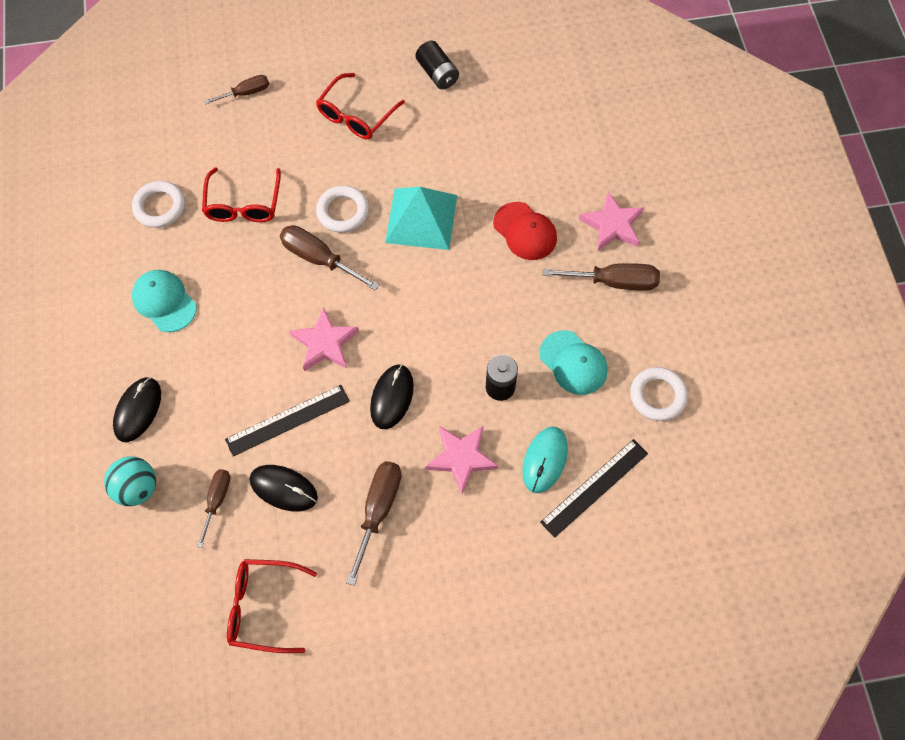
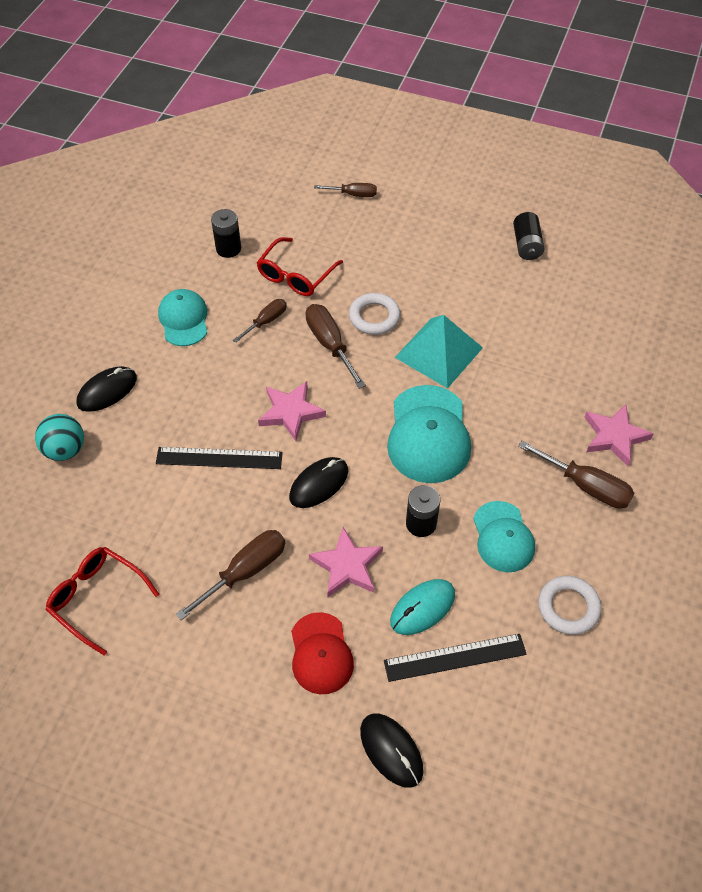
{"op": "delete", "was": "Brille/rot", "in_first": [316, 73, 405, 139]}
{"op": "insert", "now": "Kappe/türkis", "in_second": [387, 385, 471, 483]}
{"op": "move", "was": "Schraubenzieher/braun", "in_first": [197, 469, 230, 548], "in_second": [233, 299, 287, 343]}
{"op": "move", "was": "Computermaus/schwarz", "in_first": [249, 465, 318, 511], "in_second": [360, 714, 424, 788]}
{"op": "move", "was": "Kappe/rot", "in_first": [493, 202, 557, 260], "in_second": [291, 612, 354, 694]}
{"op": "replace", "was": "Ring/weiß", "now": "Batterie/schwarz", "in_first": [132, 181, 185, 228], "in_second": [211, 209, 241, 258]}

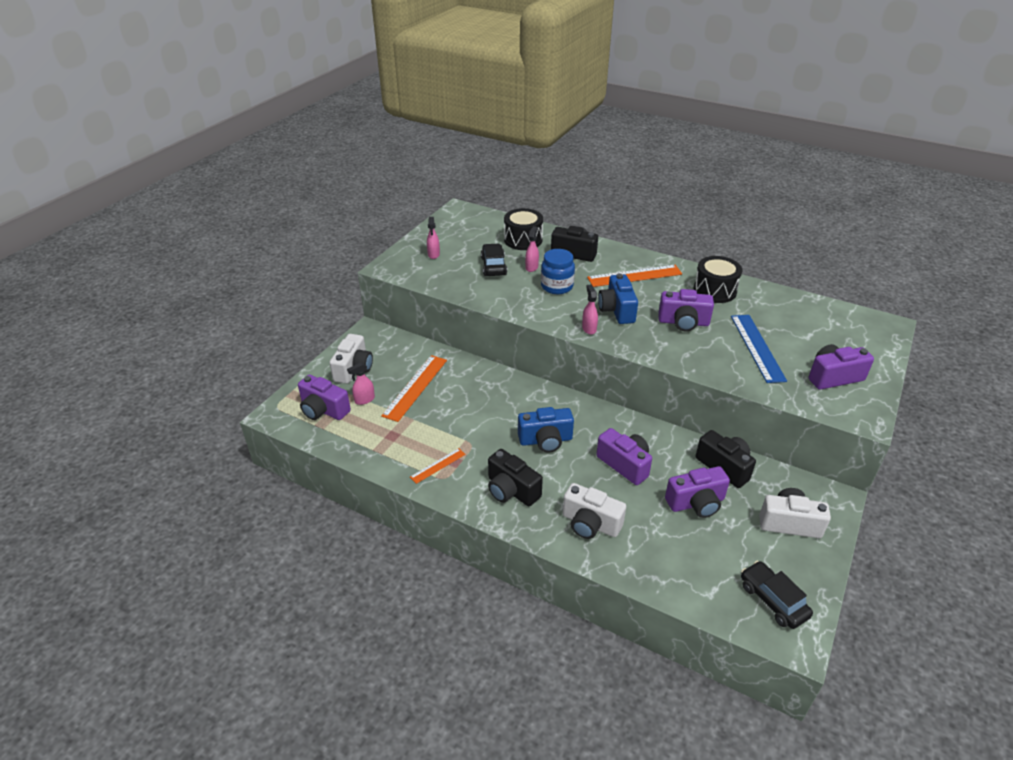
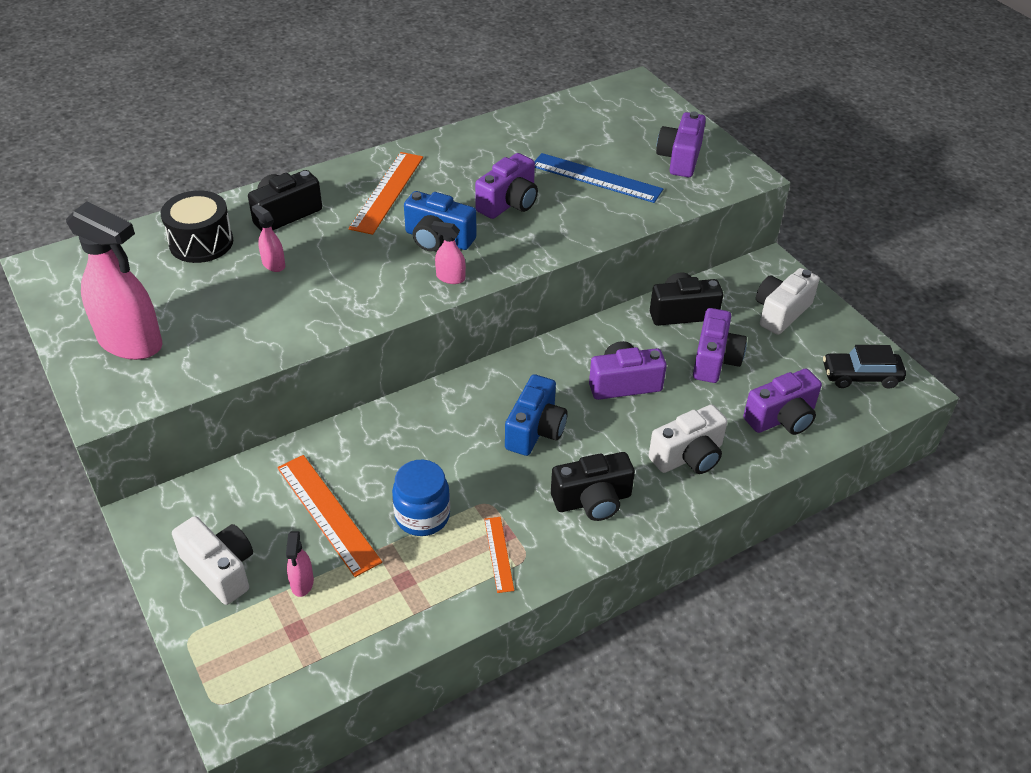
{"op": "delete", "was": "Auto/schwarz", "in_first": [481, 243, 507, 276]}
{"op": "delete", "was": "Trommel/schwarz", "in_first": [694, 256, 742, 303]}
{"op": "move", "was": "Kamera/lila", "in_first": [298, 375, 351, 420], "in_second": [743, 369, 822, 435]}
{"op": "move", "was": "Einmachglas/blau", "in_first": [541, 249, 575, 294], "in_second": [392, 460, 450, 536]}
{"op": "resize", "was": "Sprühflasche/rosa", "in_first": [427, 217, 440, 259], "in_second": [66, 201, 162, 360], "ratio": 2.28}

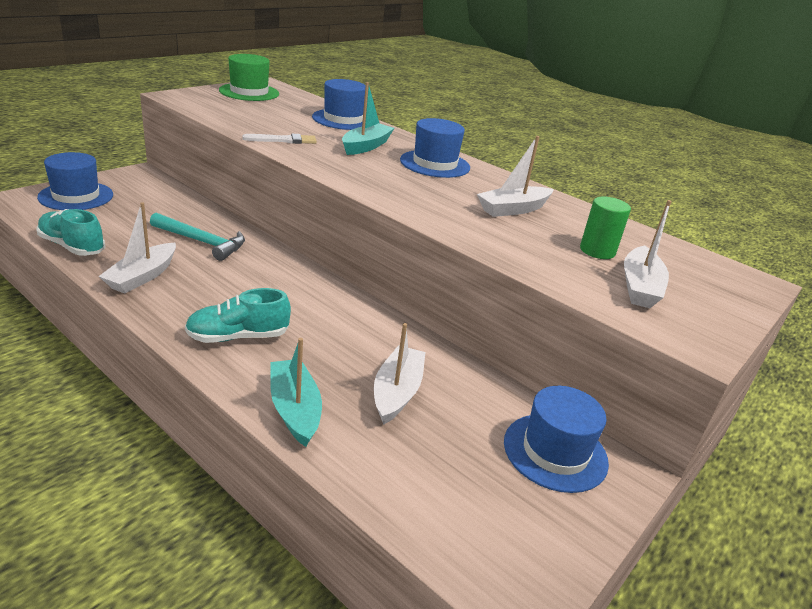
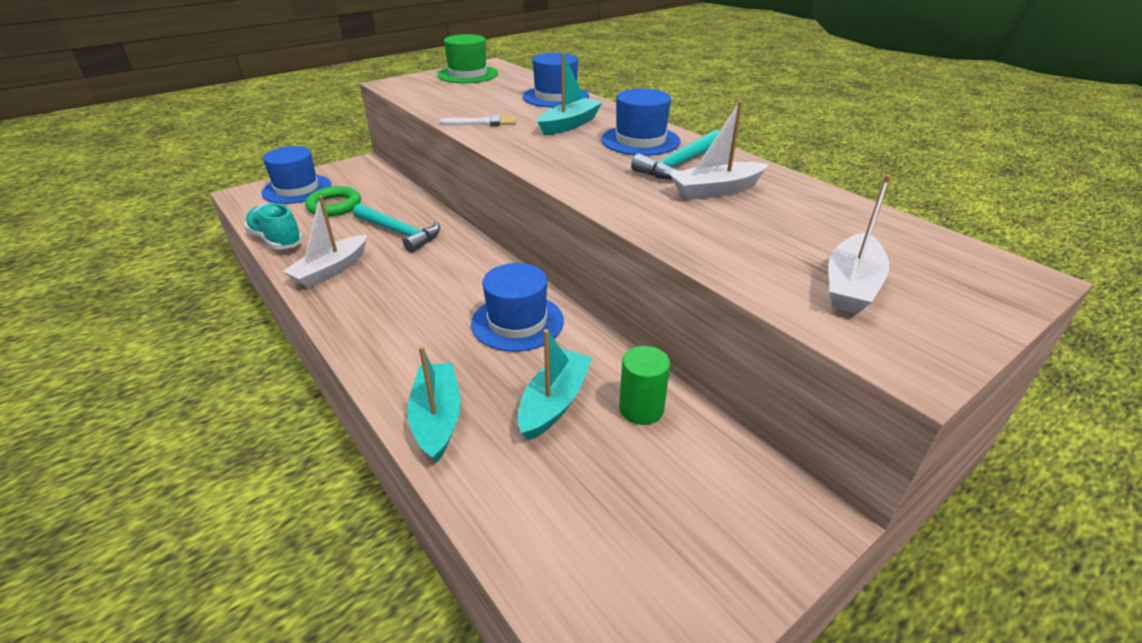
{"op": "delete", "was": "Schuh/türkis", "in_first": [185, 288, 291, 343]}
{"op": "insert", "now": "Ring/grün", "in_second": [305, 186, 361, 216]}
{"op": "insert", "now": "Hammer/türkis", "in_second": [631, 130, 720, 179]}
{"op": "move", "was": "Hut/blau", "in_first": [504, 386, 609, 493], "in_second": [471, 263, 564, 352]}
{"op": "move", "was": "Vollzylinder/grün", "in_first": [580, 197, 631, 259], "in_second": [619, 346, 670, 425]}
{"op": "recolor", "was": "Boot/weiß", "now": "Boot/türkis", "in_first": [374, 323, 426, 425], "in_second": [518, 329, 593, 441]}

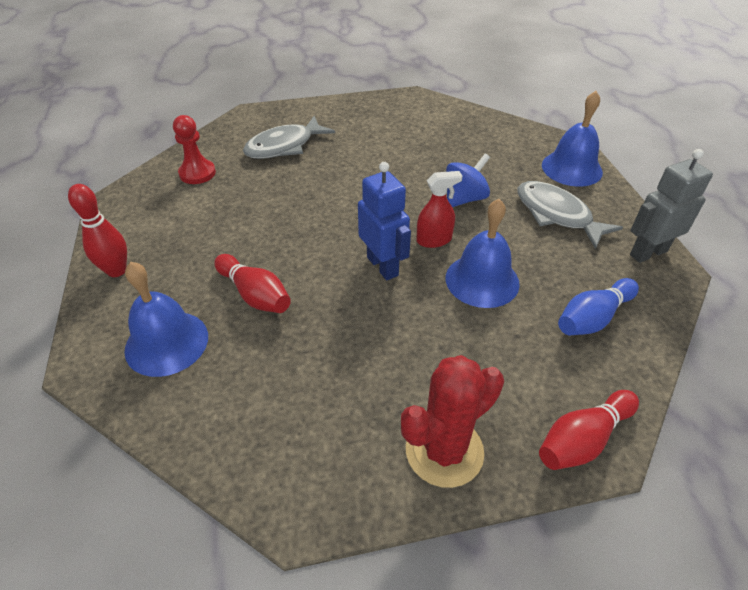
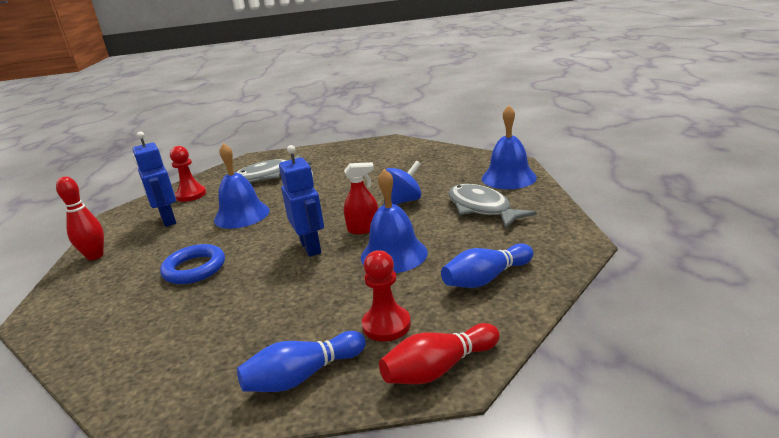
{"op": "delete", "was": "Roboter/grau", "in_first": [630, 149, 713, 263]}
{"op": "insert", "now": "Roboter/blau", "in_second": [133, 132, 176, 227]}
{"op": "insert", "now": "Bauer/rot", "in_second": [362, 250, 411, 341]}
{"op": "move", "was": "Glocke/blau", "in_first": [124, 262, 208, 377], "in_second": [214, 143, 270, 229]}
{"op": "replace", "was": "Bowlingkegel/rot", "now": "Ring/blau", "in_first": [214, 254, 291, 313], "in_second": [160, 244, 225, 284]}
{"op": "replace", "was": "Kaktus/rot", "now": "Bowlingkegel/blau", "in_first": [401, 355, 504, 488], "in_second": [237, 331, 366, 392]}

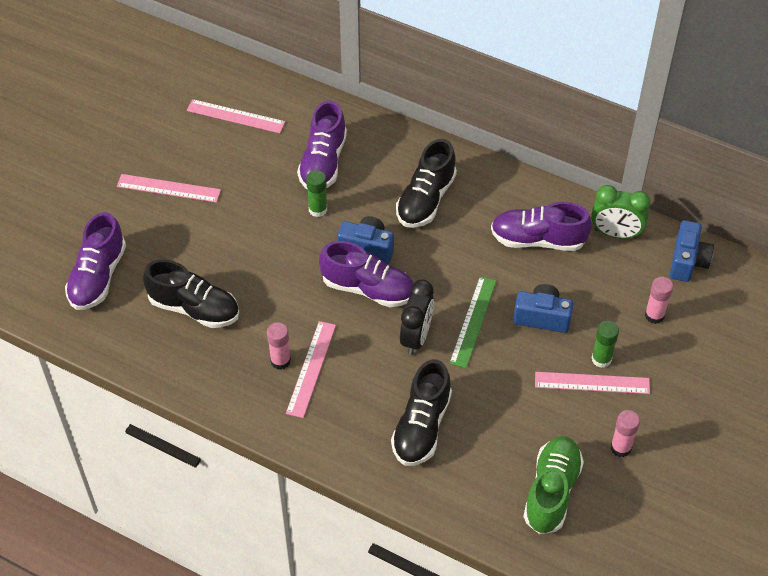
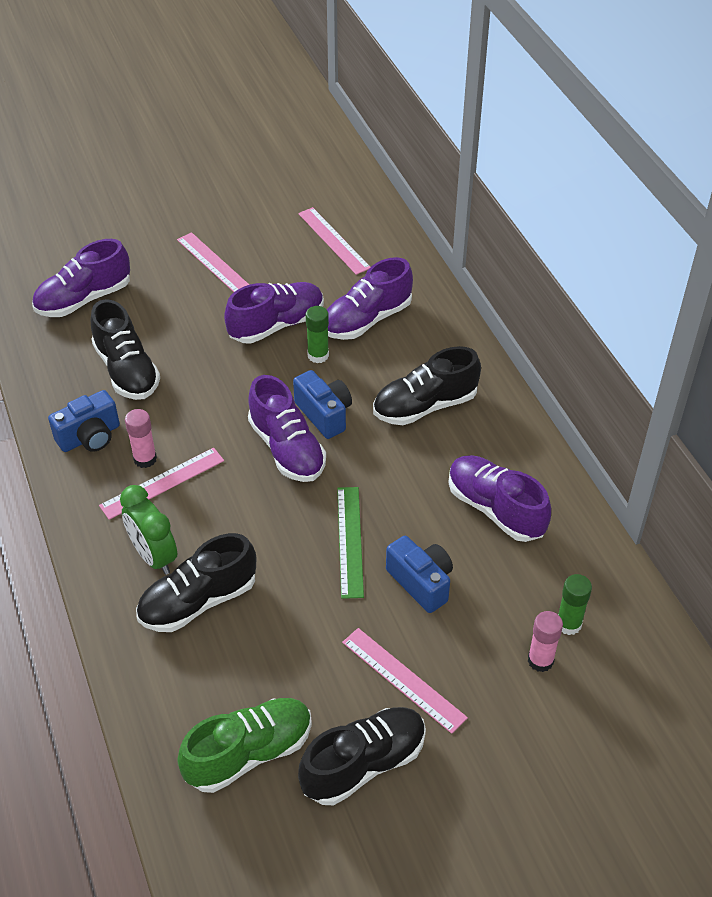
{"op": "delete", "was": "Wecker/schwarz", "in_first": [400, 279, 434, 355]}
{"op": "insert", "now": "Schuh/lila", "in_second": [224, 282, 324, 344]}
{"op": "move", "was": "Wecker/grün", "in_first": [591, 185, 651, 239], "in_second": [120, 485, 177, 575]}
{"op": "move", "was": "Klebestift/grün", "in_first": [592, 321, 619, 368], "in_second": [558, 574, 592, 635]}
{"op": "move", "was": "Kamera/blau", "in_first": [670, 220, 714, 282], "in_second": [48, 390, 120, 452]}
{"op": "replace", "was": "Klebestift/rosa", "now": "Schuh/schwarz", "in_first": [611, 410, 640, 457], "in_second": [298, 707, 426, 805]}
{"op": "rotate", "was": "Lineal/grün", "in_first": [449, 276, 496, 368], "in_second": [337, 487, 364, 599], "clockwise": -60}

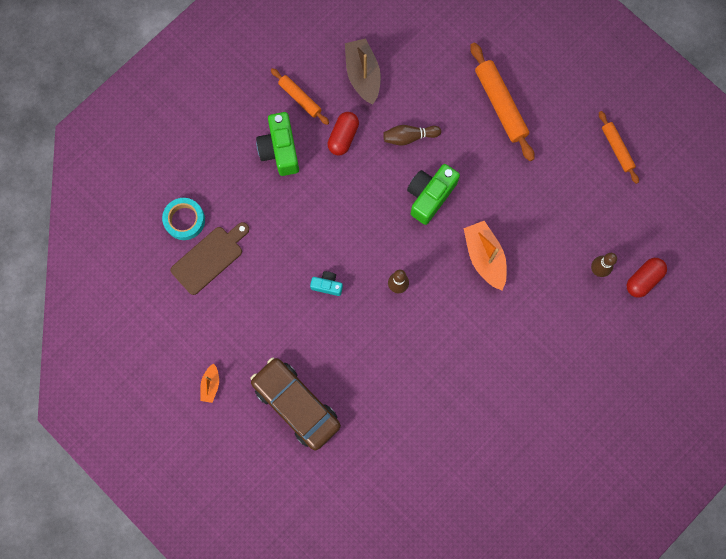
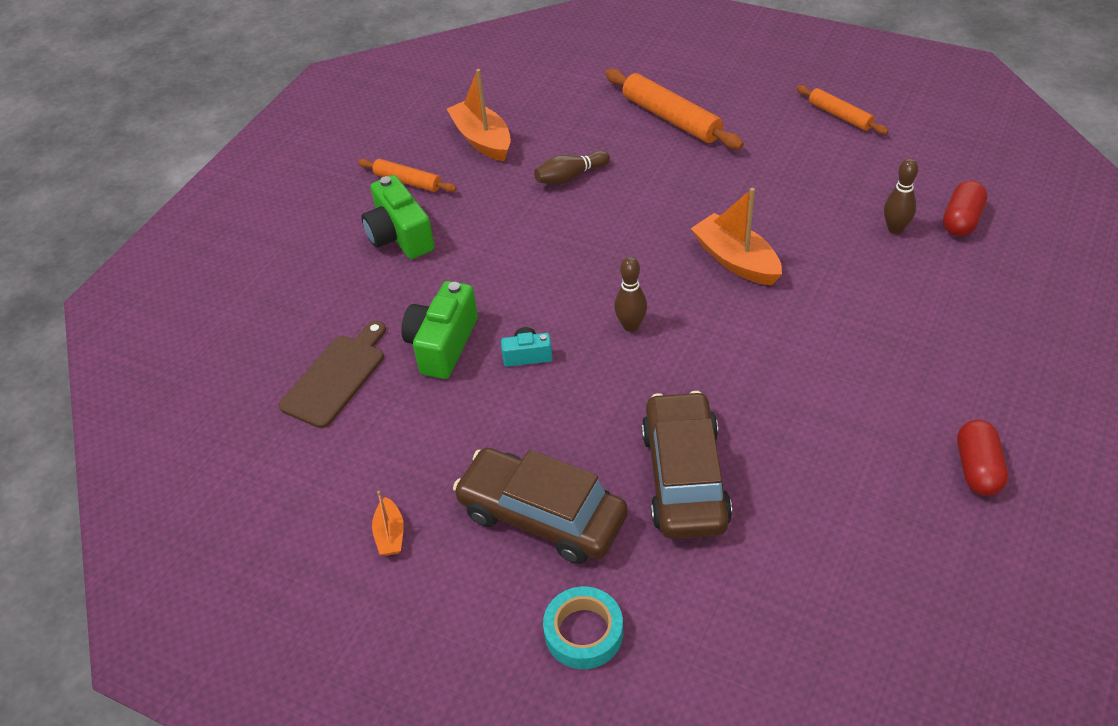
{"op": "insert", "now": "Auto/braun", "in_second": [641, 391, 732, 539]}
{"op": "move", "was": "Klebeband/türkis", "in_first": [162, 198, 205, 240], "in_second": [543, 587, 623, 669]}
{"op": "move", "was": "Kapsel/rot", "in_first": [327, 112, 359, 155], "in_second": [957, 419, 1008, 496]}
{"op": "move", "was": "Kamera/grün", "in_first": [407, 164, 460, 225], "in_second": [401, 281, 478, 379]}
{"op": "recolor", "was": "Boot/braun", "now": "Boot/orange", "in_first": [345, 38, 381, 105], "in_second": [447, 69, 511, 161]}

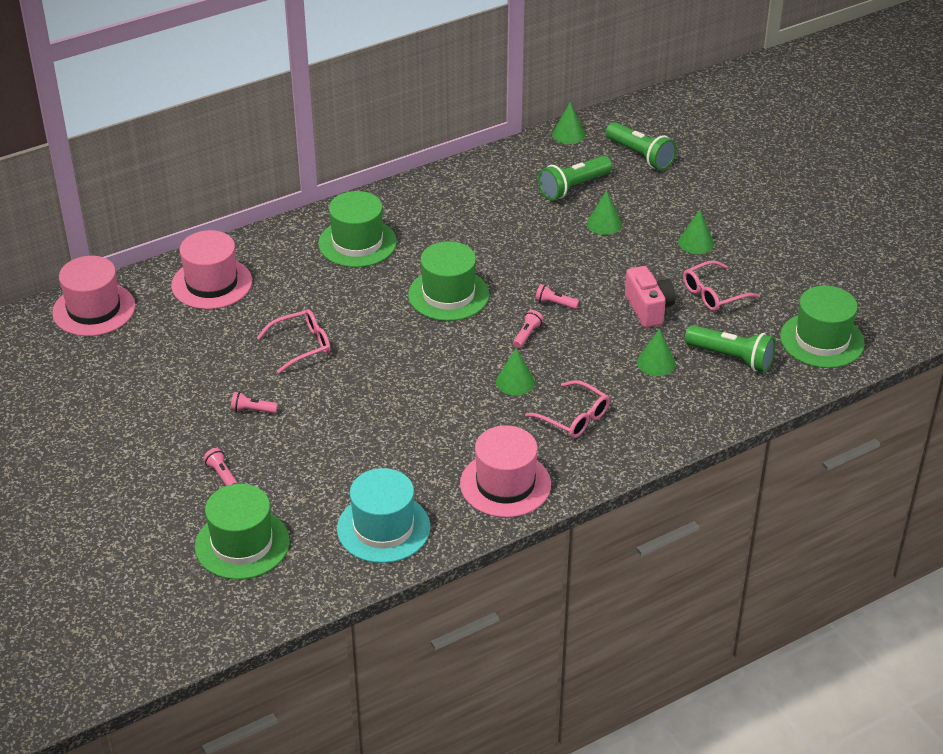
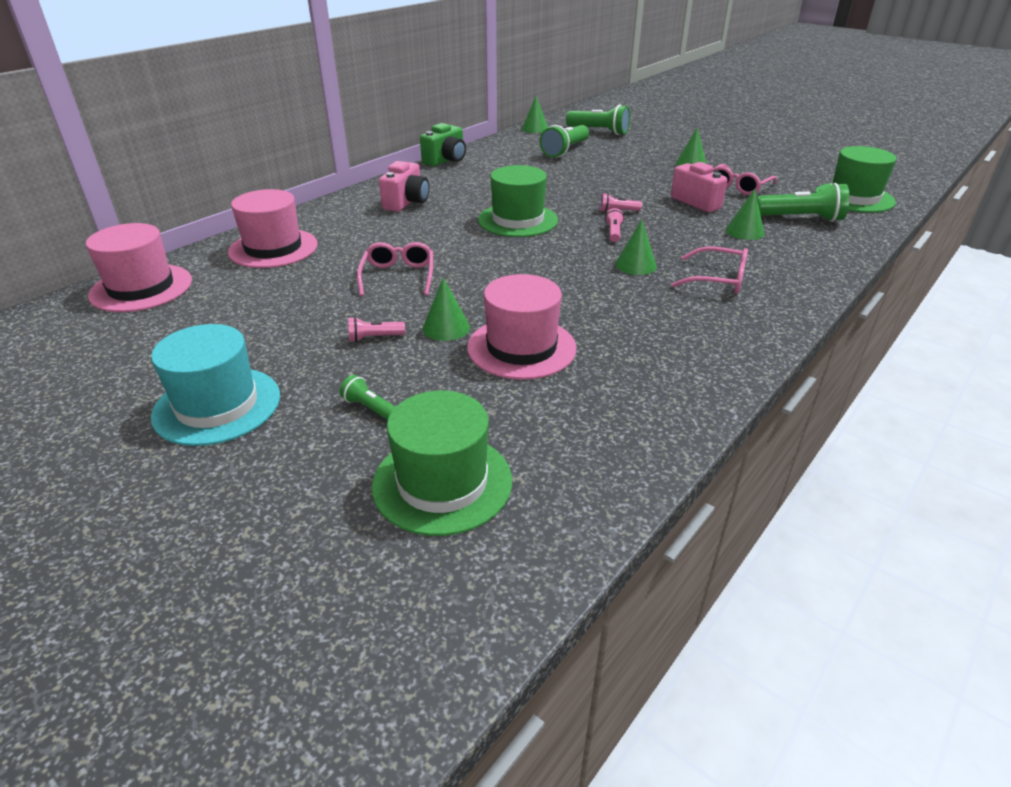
{"op": "insert", "now": "Kamera/grün", "in_second": [420, 123, 466, 166]}
{"op": "move", "was": "Hut/türkis", "in_first": [337, 468, 431, 563], "in_second": [151, 324, 280, 446]}
{"op": "move", "was": "Hut/rosa", "in_first": [460, 425, 551, 517], "in_second": [467, 274, 577, 380]}
{"op": "move", "was": "Kegel/grün", "in_first": [587, 190, 622, 235], "in_second": [423, 278, 470, 341]}
{"op": "replace", "was": "Hut/grün", "now": "Kamera/rosa", "in_first": [318, 191, 397, 267], "in_second": [379, 161, 429, 212]}
{"op": "recolor", "was": "Taschenlampe/rosa", "now": "Taschenlampe/grün", "in_first": [203, 448, 238, 486], "in_second": [340, 375, 395, 420]}
{"op": "rotate", "was": "Brille/rosa", "in_first": [257, 309, 331, 373], "in_second": [357, 242, 433, 296], "clockwise": -45}

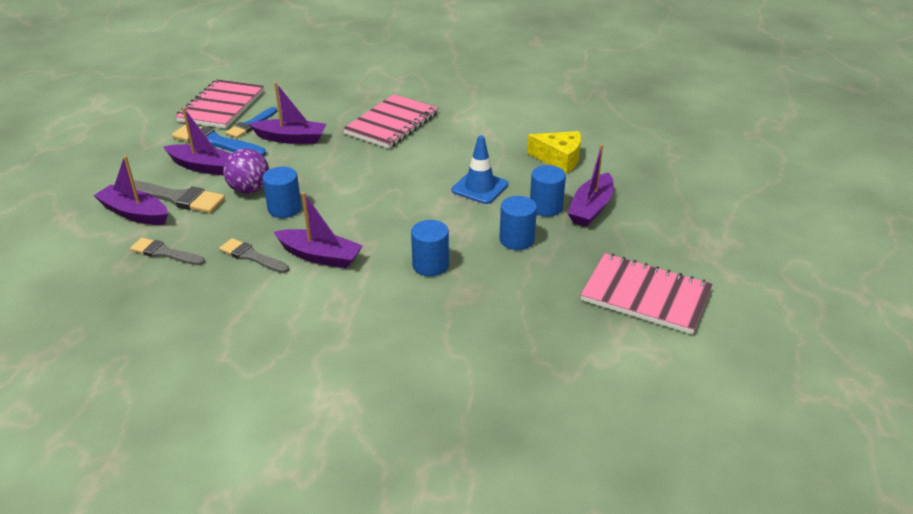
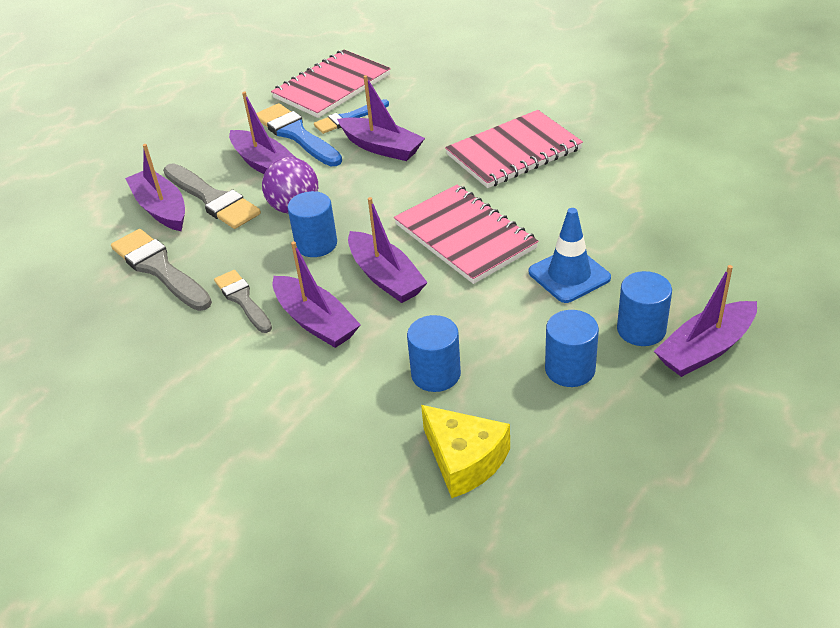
{"op": "insert", "now": "Boot/lila", "in_second": [348, 197, 428, 303]}
{"op": "move", "was": "Käse/gelb", "in_first": [527, 131, 581, 174], "in_second": [421, 405, 510, 498]}
{"op": "move", "was": "Notizbuch/rosa", "in_first": [581, 253, 713, 334], "in_second": [394, 185, 539, 284]}
{"op": "resize", "was": "Pinsel/grau", "in_first": [130, 238, 205, 265], "in_second": [111, 229, 212, 311], "ratio": 1.56}

